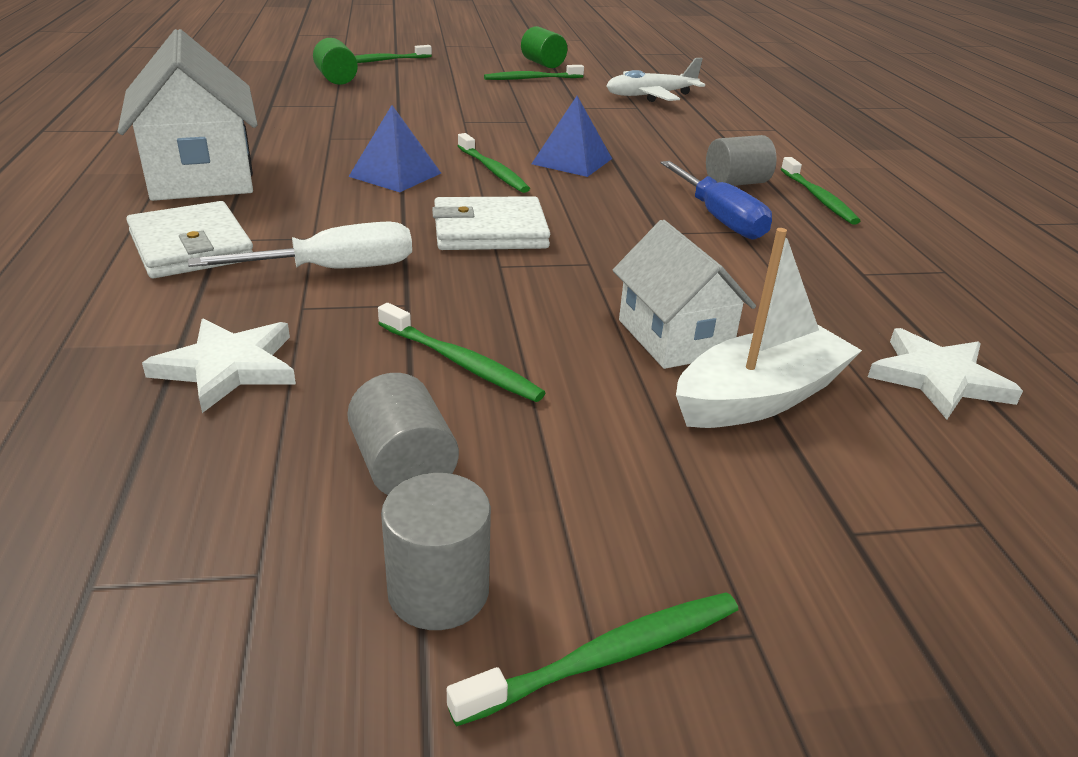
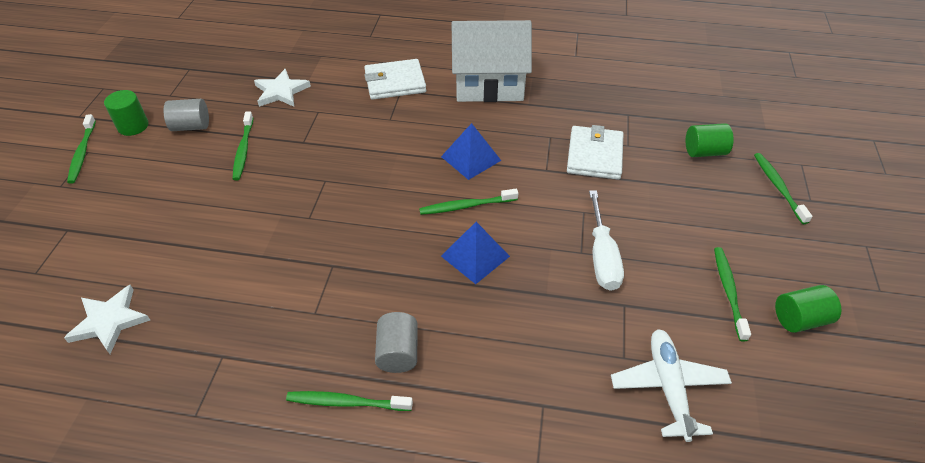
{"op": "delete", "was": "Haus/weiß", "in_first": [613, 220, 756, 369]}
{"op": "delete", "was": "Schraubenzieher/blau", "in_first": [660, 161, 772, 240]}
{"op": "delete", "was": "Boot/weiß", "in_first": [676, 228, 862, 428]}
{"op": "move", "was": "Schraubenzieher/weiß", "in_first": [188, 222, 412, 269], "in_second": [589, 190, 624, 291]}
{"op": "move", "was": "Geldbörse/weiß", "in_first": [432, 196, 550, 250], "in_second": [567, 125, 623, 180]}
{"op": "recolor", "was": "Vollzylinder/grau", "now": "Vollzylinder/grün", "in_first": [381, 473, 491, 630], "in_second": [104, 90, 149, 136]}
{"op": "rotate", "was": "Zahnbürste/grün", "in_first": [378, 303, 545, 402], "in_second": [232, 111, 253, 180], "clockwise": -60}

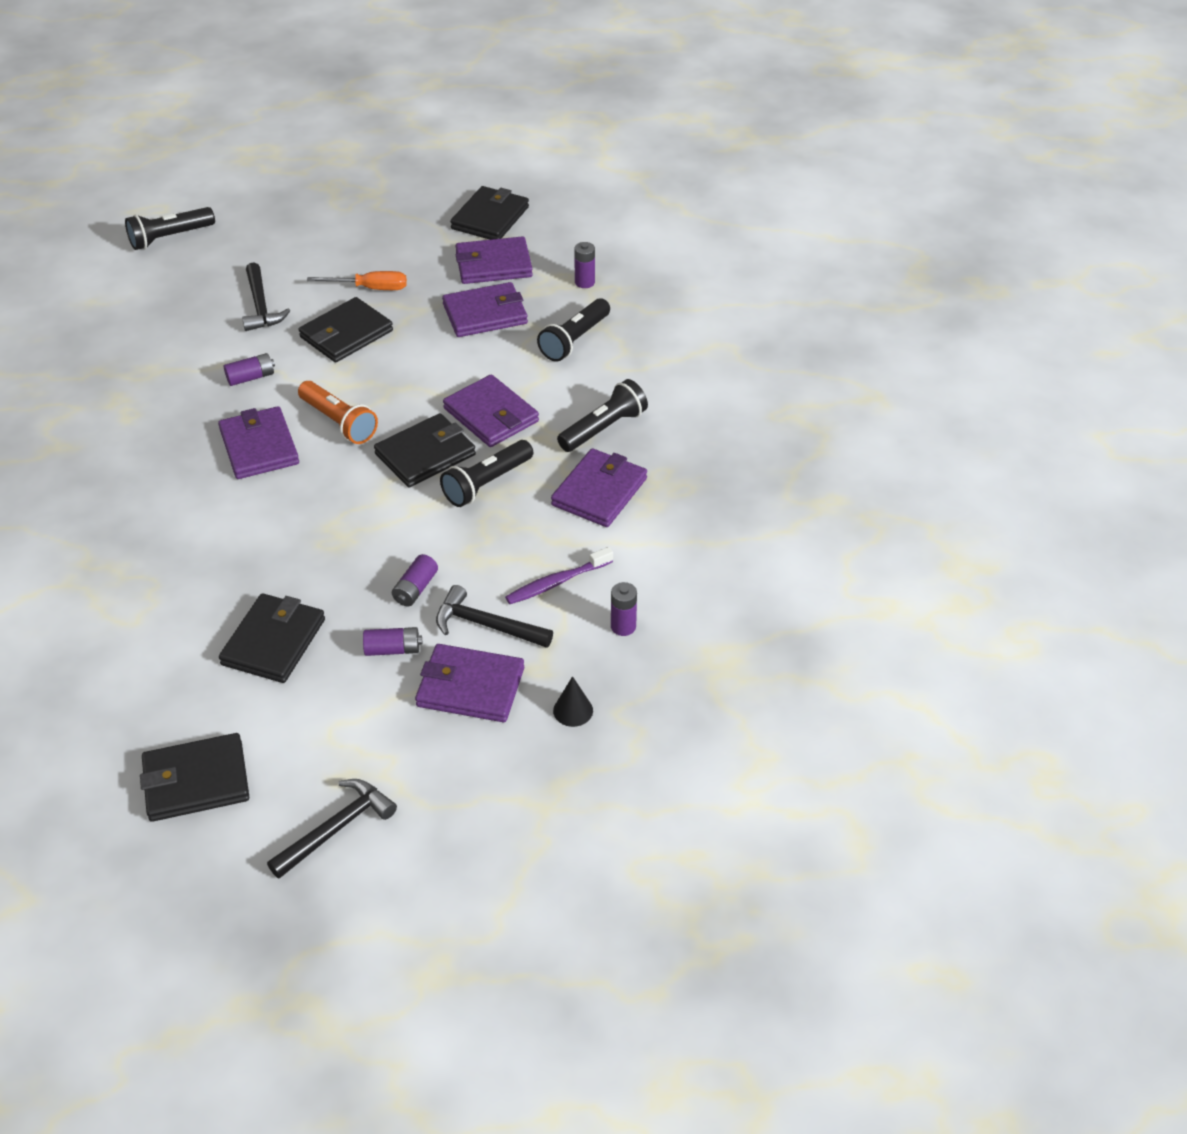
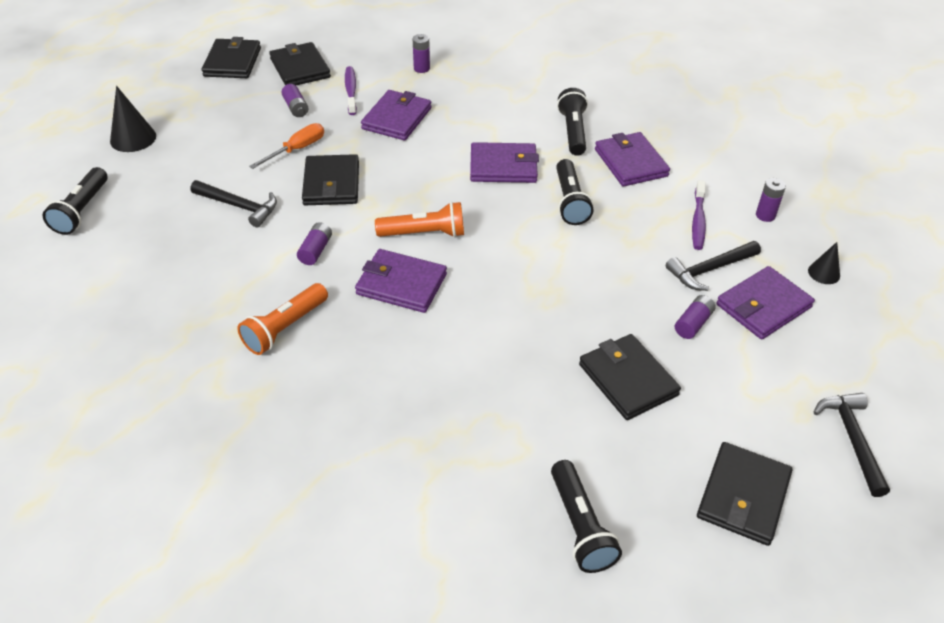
{"op": "insert", "now": "Kegel/schwarz", "in_second": [110, 86, 156, 152]}
{"op": "insert", "now": "Taschenlampe/orange", "in_second": [237, 283, 328, 355]}
{"op": "move", "was": "Geldbörse/schwarz", "in_first": [374, 413, 476, 488], "in_second": [202, 37, 261, 78]}
{"op": "move", "was": "Batterie/lila", "in_first": [392, 554, 438, 607], "in_second": [281, 84, 308, 117]}
{"op": "move", "was": "Taschenlampe/schwarz", "in_first": [537, 298, 610, 362], "in_second": [551, 460, 622, 573]}
{"op": "replace", "was": "Geldbörse/lila", "now": "Zahnbürste/lila", "in_first": [456, 236, 533, 284], "in_second": [345, 66, 357, 115]}

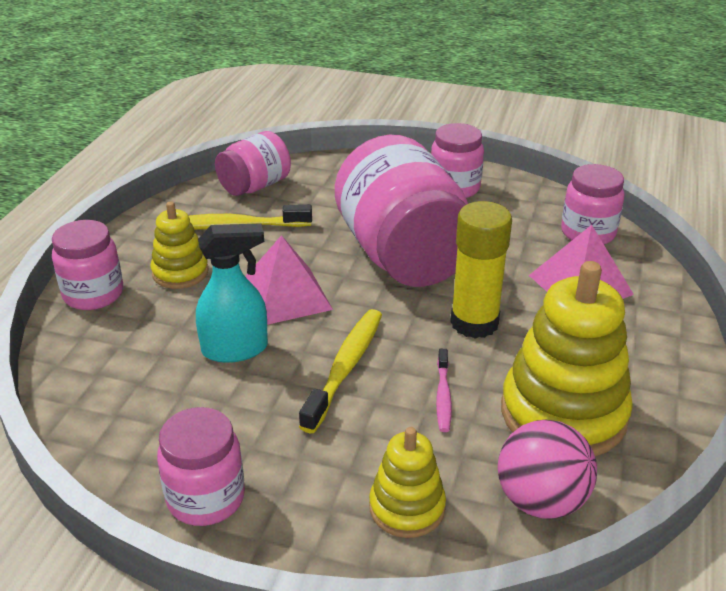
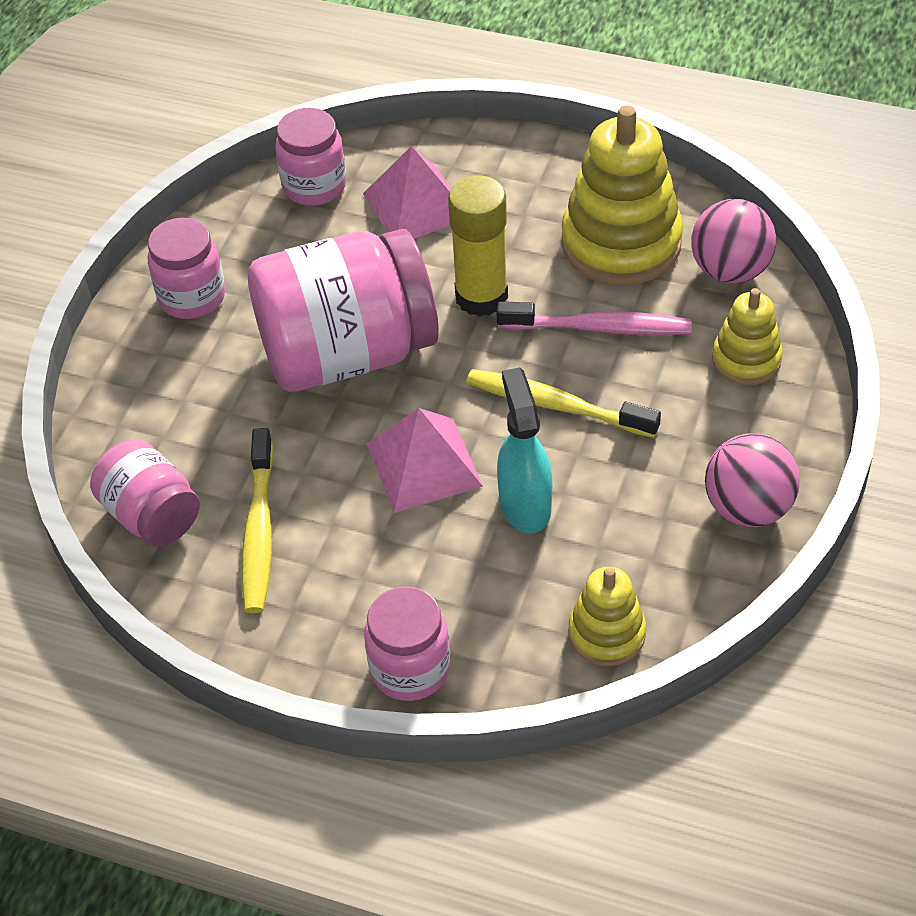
{"op": "move", "was": "Stapelspielzeug/gelb", "in_first": [150, 201, 209, 289], "in_second": [569, 567, 646, 666]}
{"op": "replace", "was": "Einmachglas/rosa", "now": "Ball/rosa", "in_first": [157, 407, 245, 526], "in_second": [705, 434, 800, 527]}
{"op": "resize", "was": "Zahnbürste/rosa", "in_first": [436, 349, 452, 432], "in_second": [496, 301, 692, 336], "ratio": 1.76}

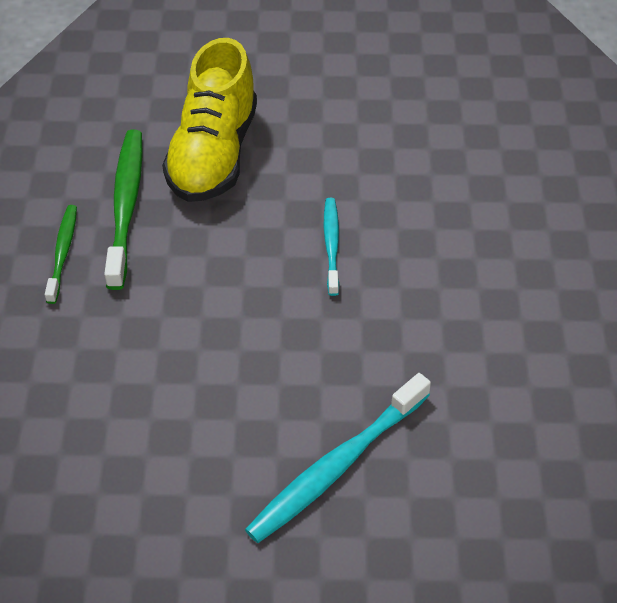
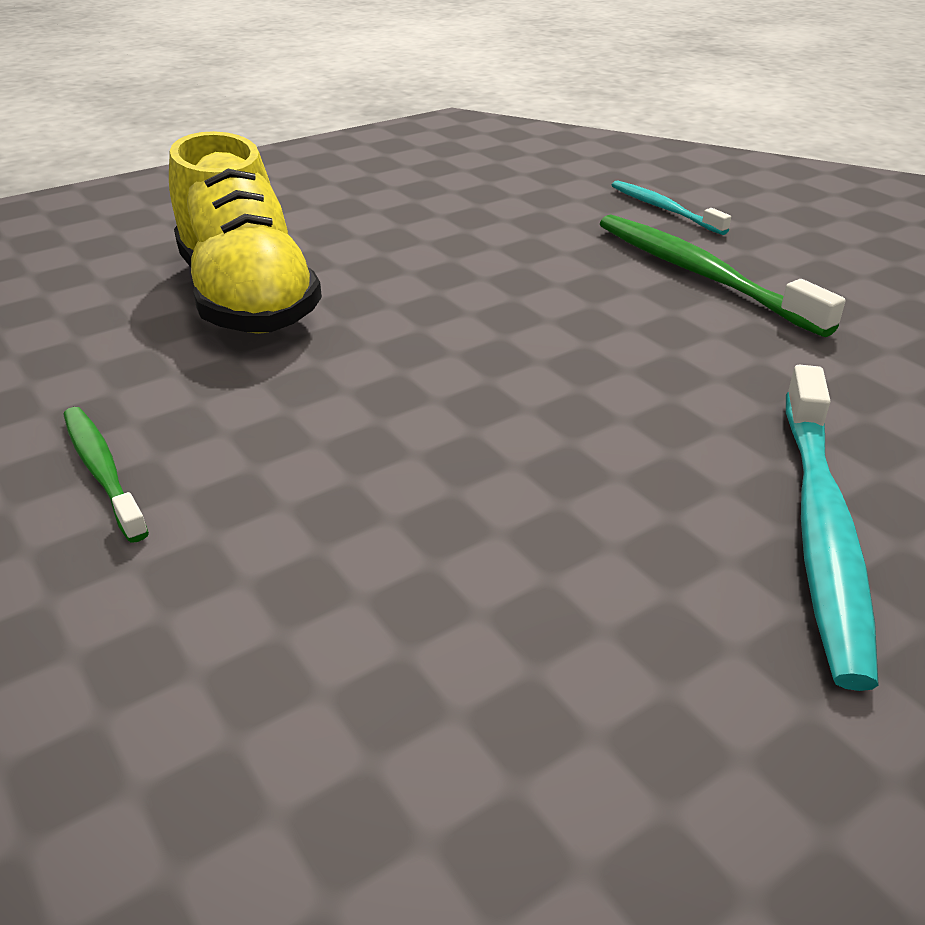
{"op": "move", "was": "Zahnbürste/grün", "in_first": [104, 130, 143, 290], "in_second": [600, 214, 846, 337]}
{"op": "move", "was": "Zahnbürste/türkis", "in_first": [324, 198, 339, 296], "in_second": [612, 180, 731, 235]}

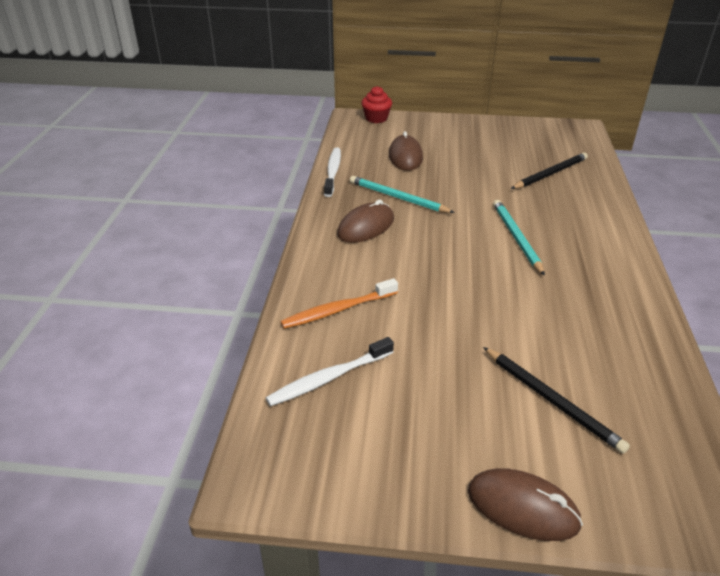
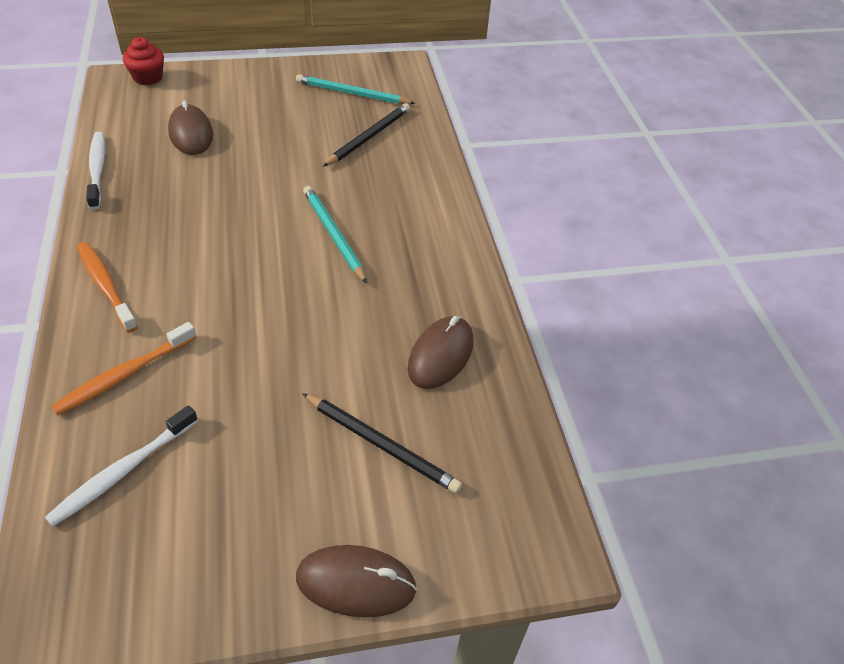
{"op": "insert", "now": "Zahnbürste/orange", "in_second": [77, 242, 138, 333]}
{"op": "move", "was": "Computermaus/braun", "in_first": [337, 199, 394, 243], "in_second": [408, 316, 473, 389]}
{"op": "move", "was": "Bleistift/türkis", "in_first": [350, 176, 455, 213], "in_second": [296, 74, 415, 104]}

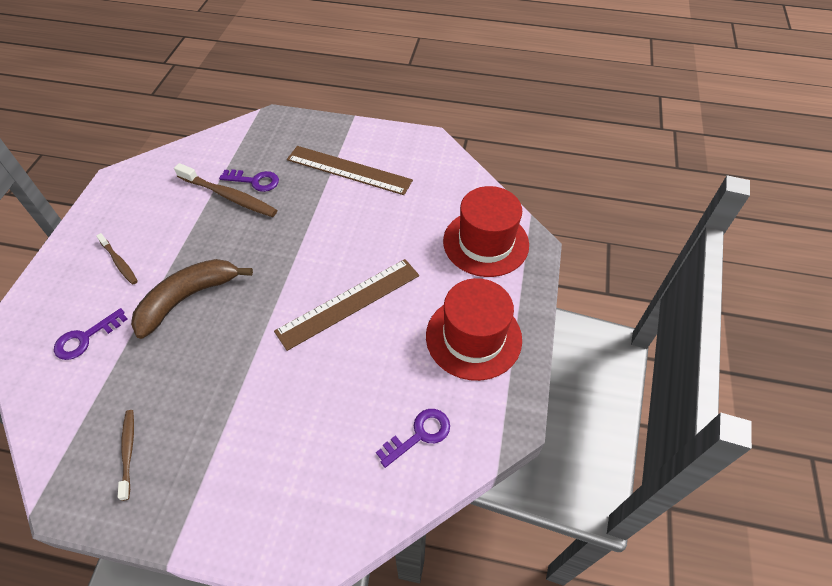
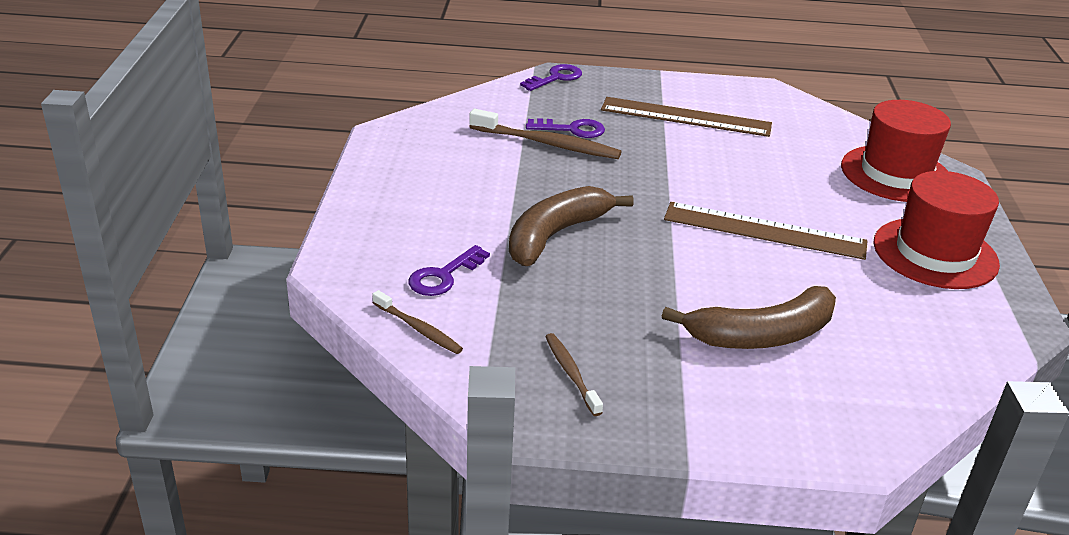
{"op": "insert", "now": "Banane/braun", "in_second": [662, 286, 836, 349]}
{"op": "move", "was": "Zahnbürste/braun", "in_first": [96, 233, 138, 285], "in_second": [372, 290, 463, 354]}
{"op": "move", "was": "Schlüssel/lila", "in_first": [376, 409, 450, 468], "in_second": [520, 64, 582, 91]}
{"op": "rotate", "was": "Lineal/braun", "in_first": [274, 259, 419, 351], "in_second": [664, 202, 867, 260], "clockwise": 60}

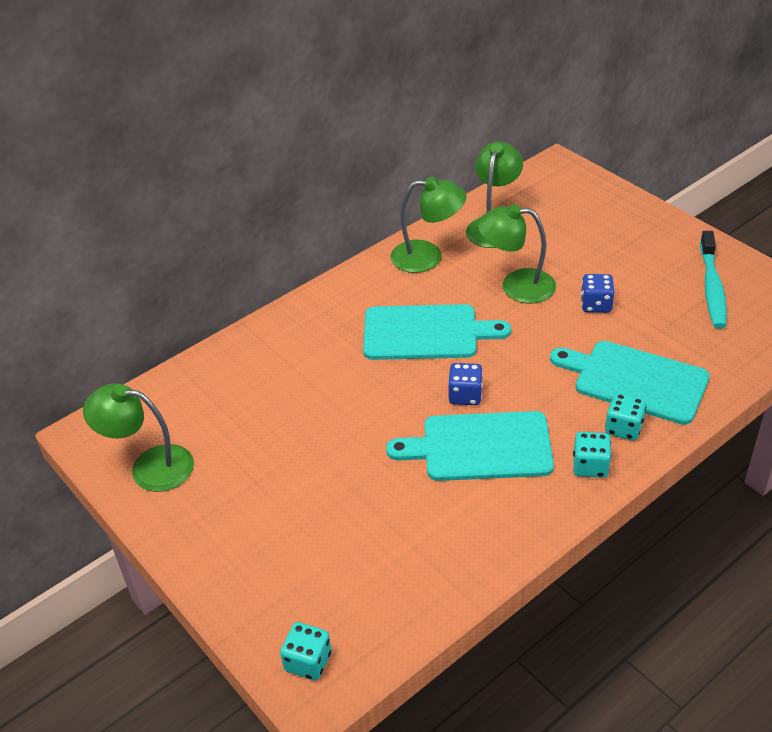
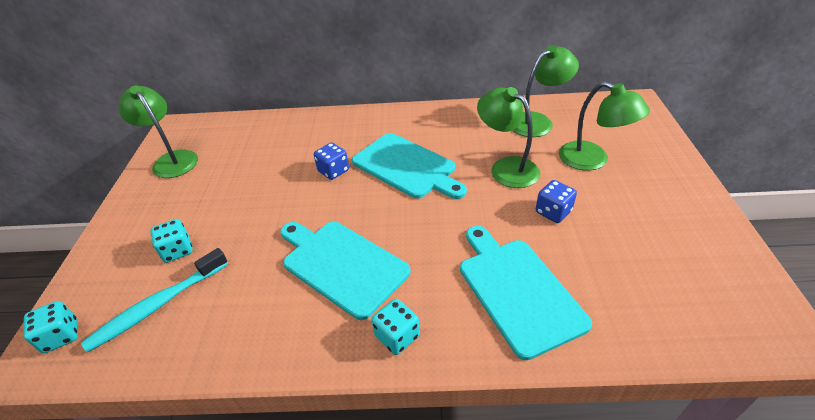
{"op": "move", "was": "Lampe/grün", "in_first": [390, 177, 466, 273], "in_second": [559, 82, 650, 170]}
{"op": "move", "was": "Spielwürfel/blau", "in_first": [448, 363, 483, 405], "in_second": [314, 143, 349, 180]}
{"op": "move", "was": "Spielwürfel/türkis", "in_first": [605, 393, 646, 441], "in_second": [150, 219, 193, 263]}
{"op": "move", "was": "Zahnbürste/türkis", "in_first": [700, 231, 727, 328], "in_second": [81, 248, 228, 352]}

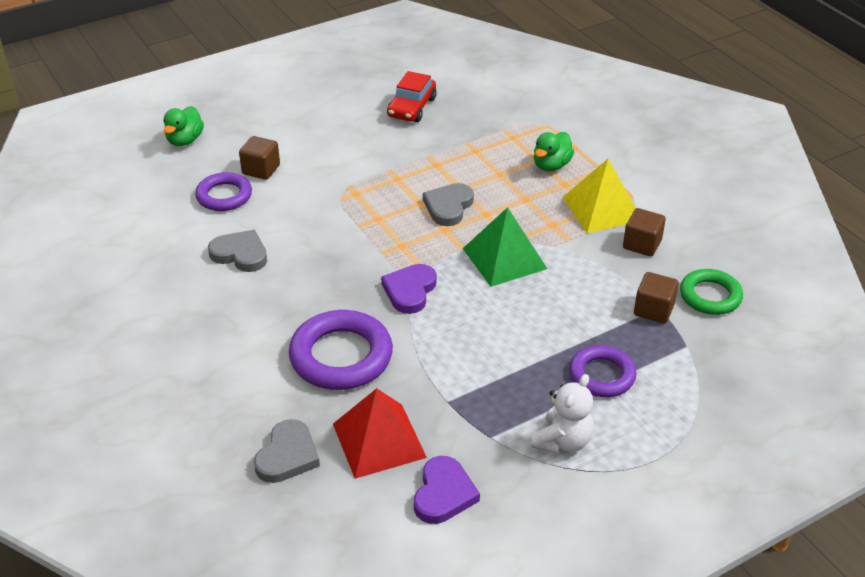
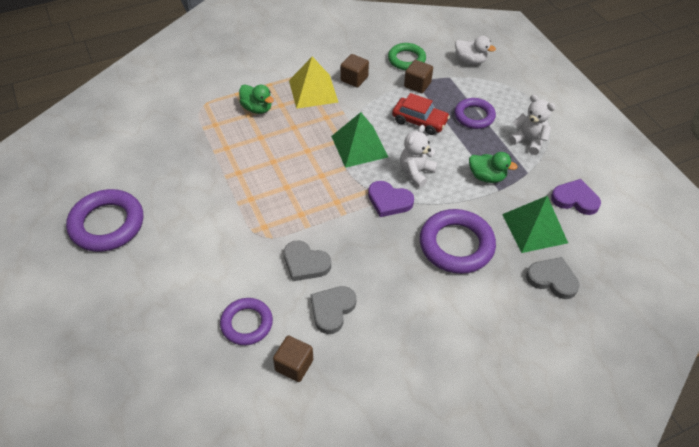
{"op": "insert", "now": "Ring/lila", "in_second": [66, 189, 143, 252]}
{"op": "insert", "now": "Teddybär/weiß", "in_second": [400, 125, 438, 187]}
{"op": "insert", "now": "Ente/weiß", "in_second": [455, 36, 496, 65]}
{"op": "move", "was": "Ente/grün", "in_first": [163, 106, 204, 146], "in_second": [469, 152, 518, 183]}
{"op": "move", "was": "Kubus/braun", "in_first": [239, 136, 280, 180], "in_second": [273, 336, 313, 382]}
{"op": "move", "was": "Auto/rot", "in_first": [387, 71, 437, 122], "in_second": [392, 93, 450, 135]}
{"op": "move", "was": "Herz/grau", "in_first": [423, 183, 474, 226], "in_second": [284, 240, 331, 281]}
{"op": "recolor", "was": "Pyramide/rot", "now": "Pyramide/grün", "in_first": [333, 388, 427, 479], "in_second": [502, 196, 568, 253]}

